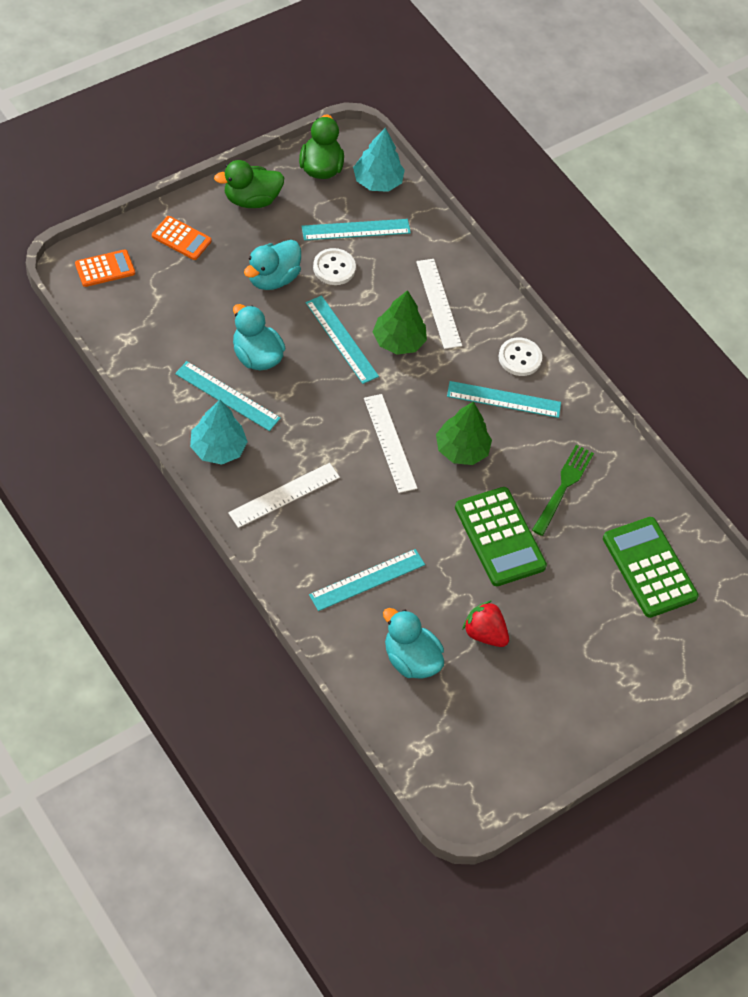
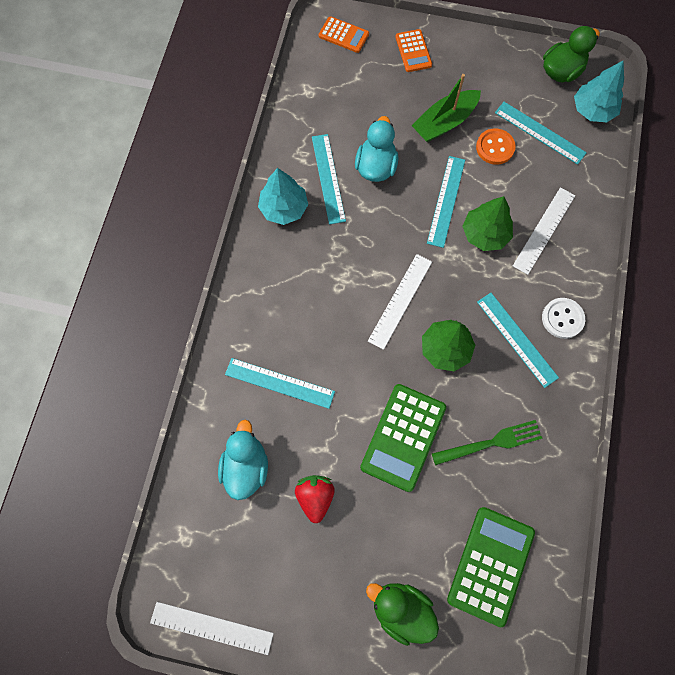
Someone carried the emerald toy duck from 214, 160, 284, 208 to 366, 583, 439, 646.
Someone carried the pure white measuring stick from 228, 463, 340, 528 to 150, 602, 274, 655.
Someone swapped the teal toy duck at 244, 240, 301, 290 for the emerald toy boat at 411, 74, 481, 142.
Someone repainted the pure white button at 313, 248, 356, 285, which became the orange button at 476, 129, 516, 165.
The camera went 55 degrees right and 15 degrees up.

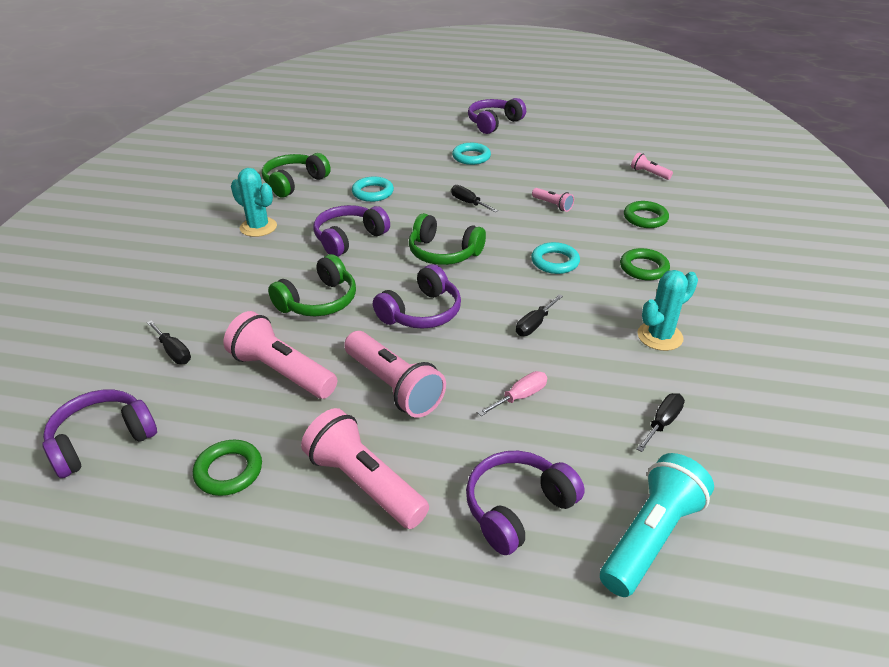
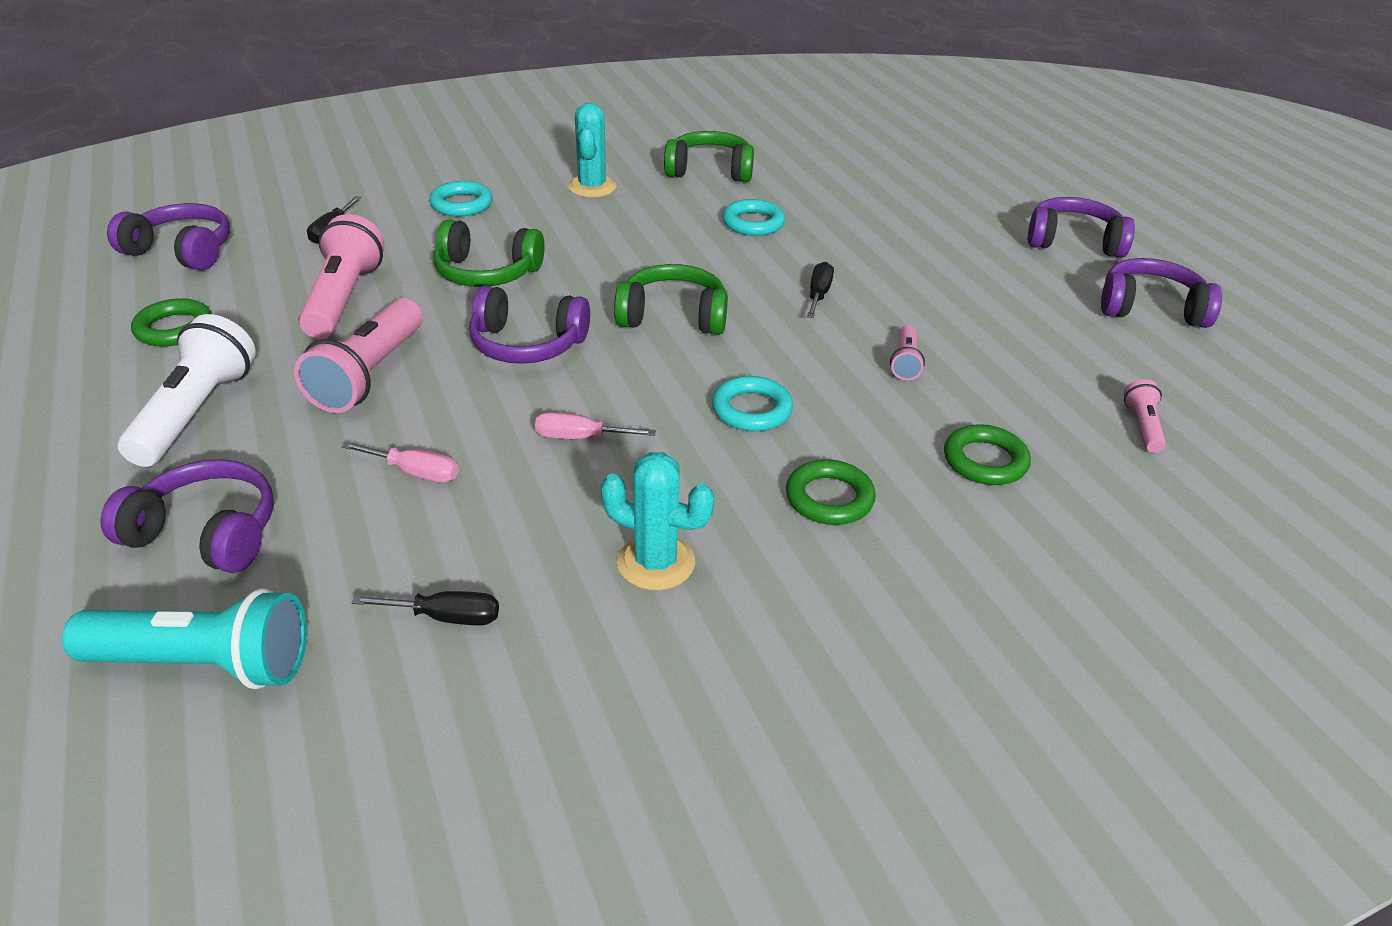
Someone repainted the rose-pink flashlight at 301, 408, 429, 529, which became the pure white flashlight at 118, 314, 256, 467.
Someone carried the violet headset from 314, 205, 390, 257 to 1101, 258, 1222, 328.
Someone rotated the emerald headset at 409, 213, 486, 265 by 105 degrees clockwise.
Someone carried the teal torus from 452, 143, 491, 165 to 430, 181, 493, 216.
Someone repainted the ebony hand screwdriver at 516, 294, 563, 336, which became the rose-pink hand screwdriver at 535, 412, 656, 439.
The camera went 55 degrees right and 0 degrees up.

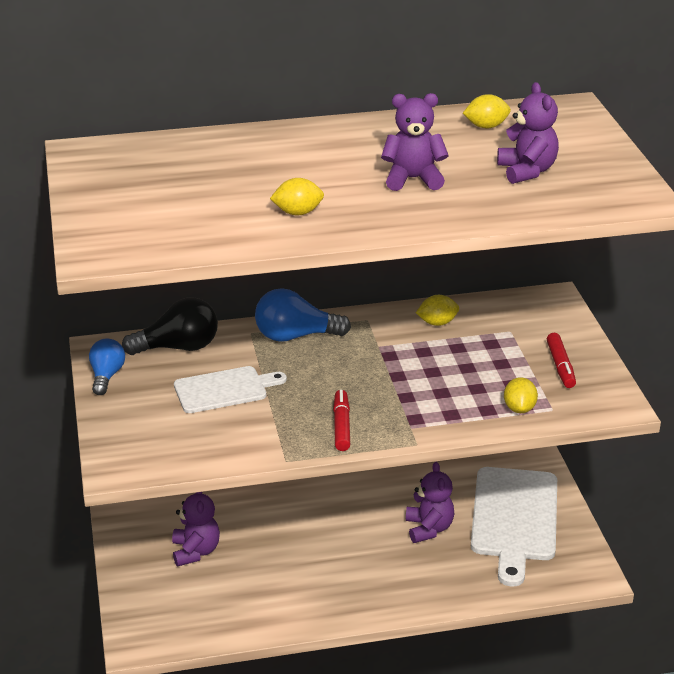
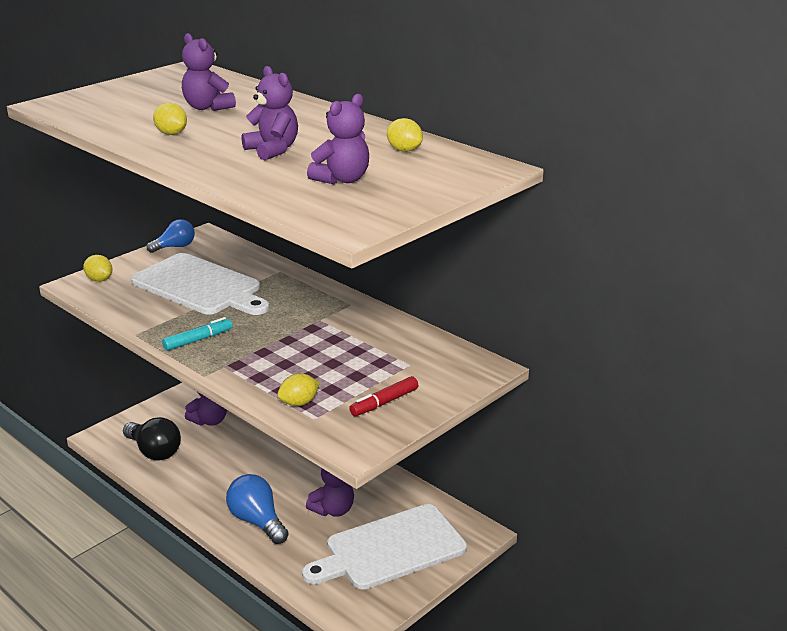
Someone carried the ebony light bulb from 122, 297, 218, 355 to 123, 417, 181, 461.
Someone scaled the pure white cutting board at 174, 366, 287, 413 by 1.70.
Someone carried the blue light bulb from 255, 288, 351, 342 to 226, 474, 289, 544.
Someone repainted the crimson marker pen at 333, 390, 350, 451, which became the teal marker pen at 162, 317, 232, 351.
Someone carried the golden toy lemon from 416, 295, 459, 326 to 83, 255, 112, 282.
Someone put down the violet teddy at 182, 33, 236, 111.
The camera went 55 degrees right and 5 degrees down.

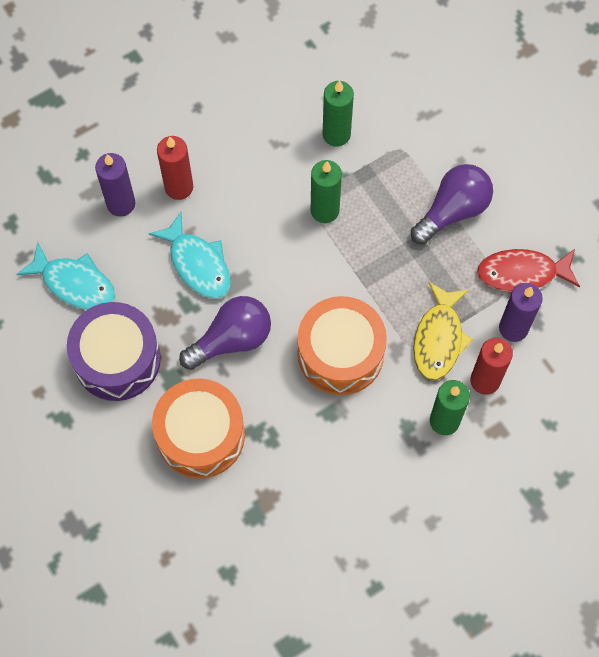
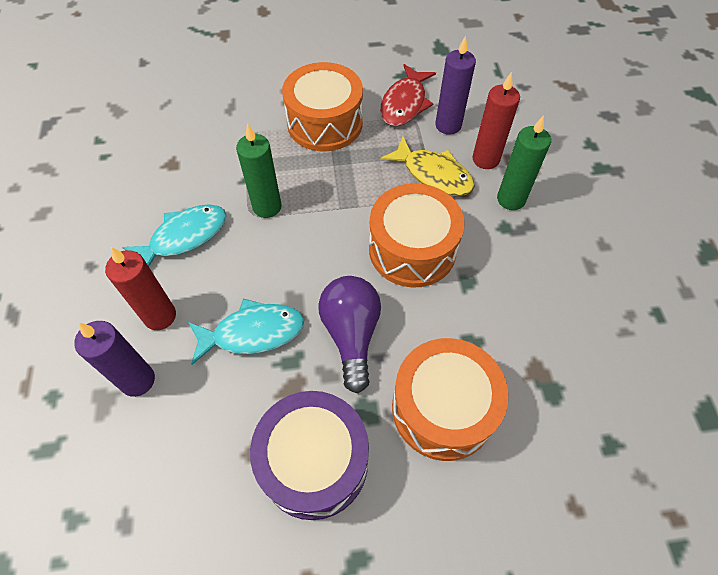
Someone carried the teal fish figure from 16, 242, 116, 310 to 122, 204, 227, 266.
Someone took away the emerald candle at 322, 80, 354, 147.
Someone swapped the violet light bulb at 411, 164, 493, 244 for the orange drum at 282, 62, 363, 151.
The camera went 65 degrees left and 10 degrees down.

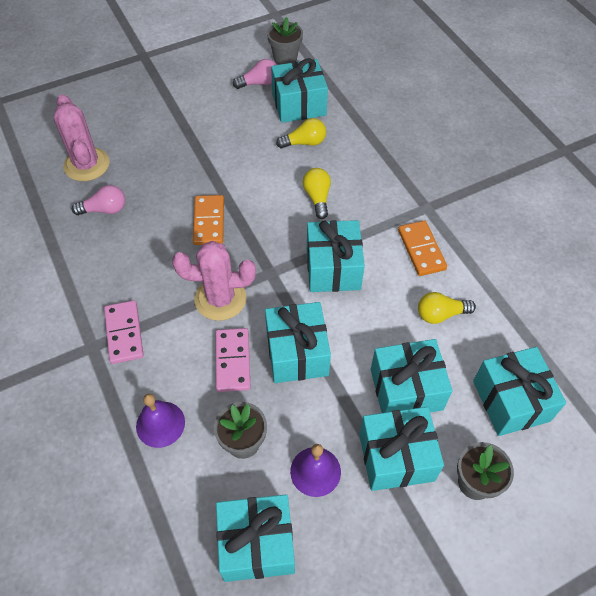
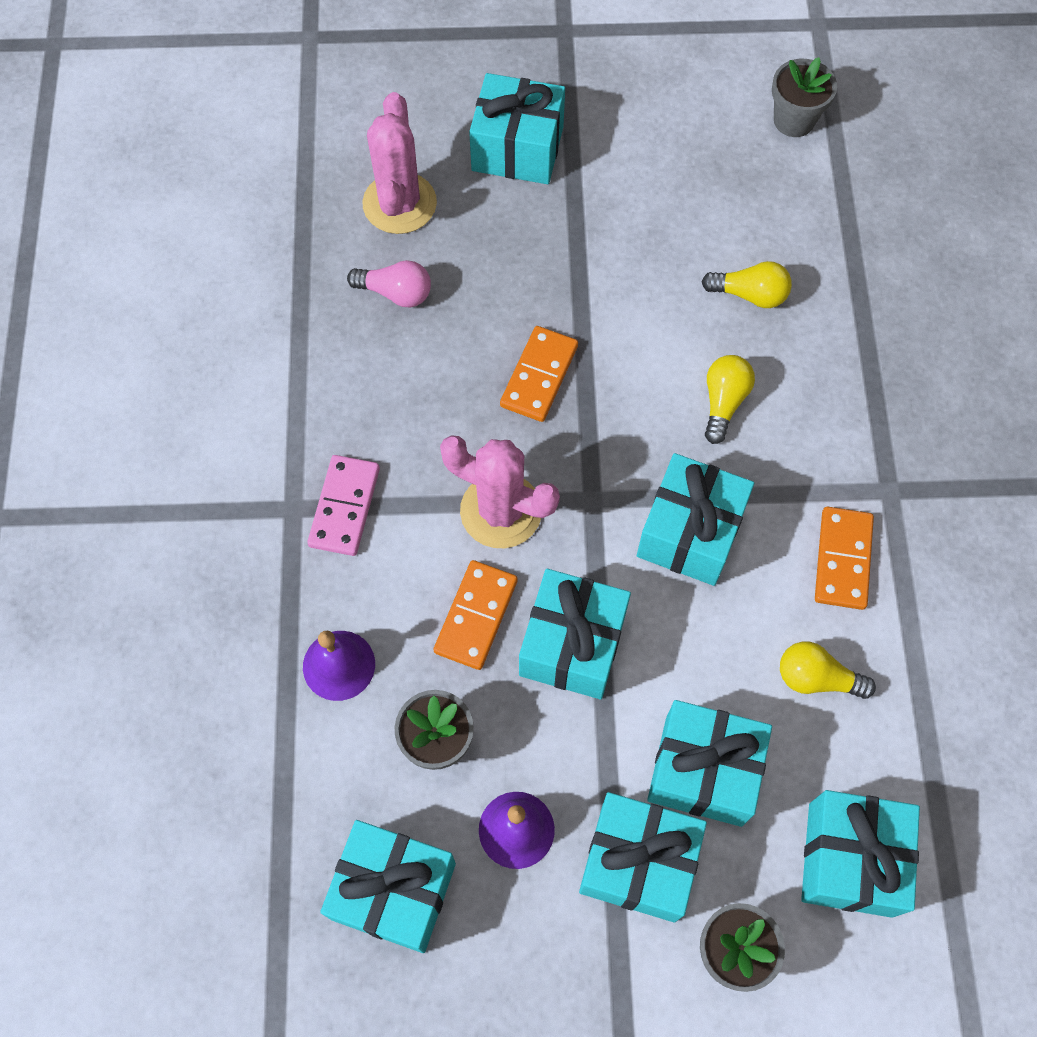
Someone repainted the rose-pink domino piece at 216, 328, 250, 392, which became the orange domino piece at 434, 560, 518, 670.
Someone took away the rose-pink light bulb at 233, 59, 277, 89.
Someone carried the teal wrapped gift from 271, 58, 328, 123 to 469, 73, 565, 184.
The camera went 25 degrees right and 10 degrees up.

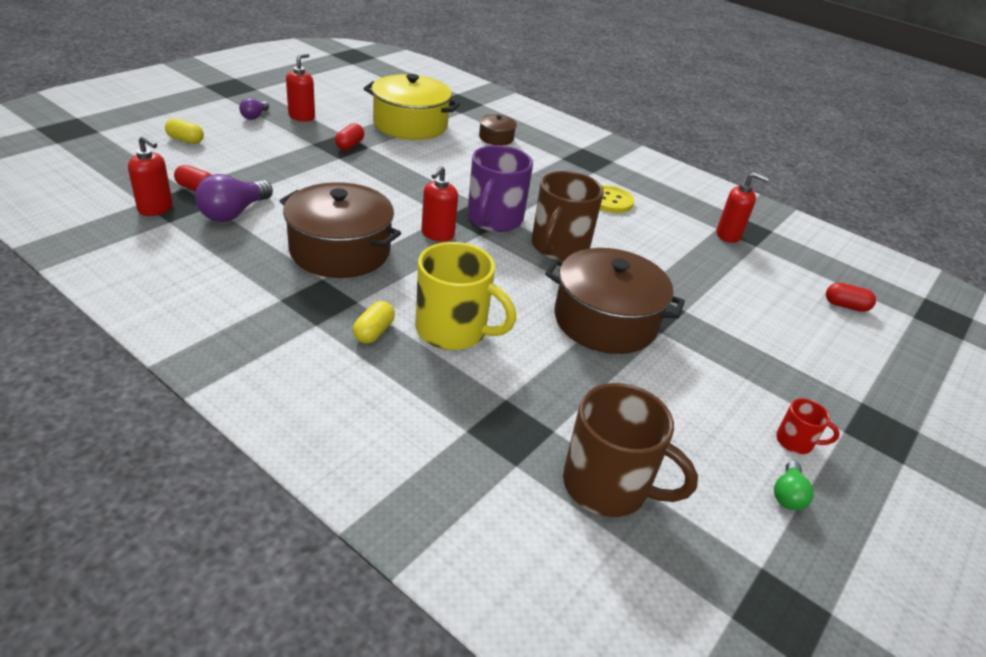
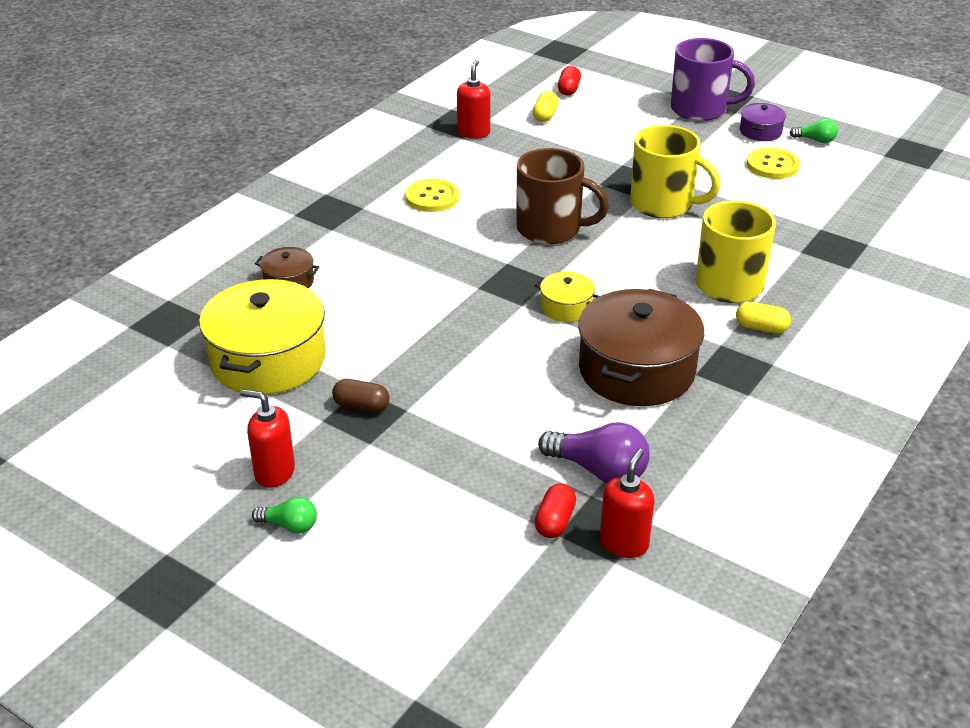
Someone carried the golden capsule from 165, 118, 204, 144 to 533, 91, 559, 122.
Someone repainted the violet light bulb at 239, 98, 269, 120, which became the emerald light bulb at 252, 497, 317, 534.
Someone repainted the crimson capsule at 335, 123, 364, 150, which became the russet capsule at 332, 379, 390, 413.
Someone swapped the crimson soap dispenser at 421, 166, 458, 242 for the golden pot at 535, 272, 600, 322.
Someone carried the violet mug from 467, 145, 533, 232 to 671, 38, 755, 121.
Someone swapped the russet pot at 545, 248, 685, 354 for the golden mug at 630, 125, 721, 218.
Someone took away the russet mug at 563, 383, 698, 517.
Someone swapped the crimson mug at 776, 398, 840, 454 for the violet pot at 740, 103, 786, 141.
Someone put down the golden button at 747, 148, 800, 179.
The camera went 90 degrees left and 0 degrees up.

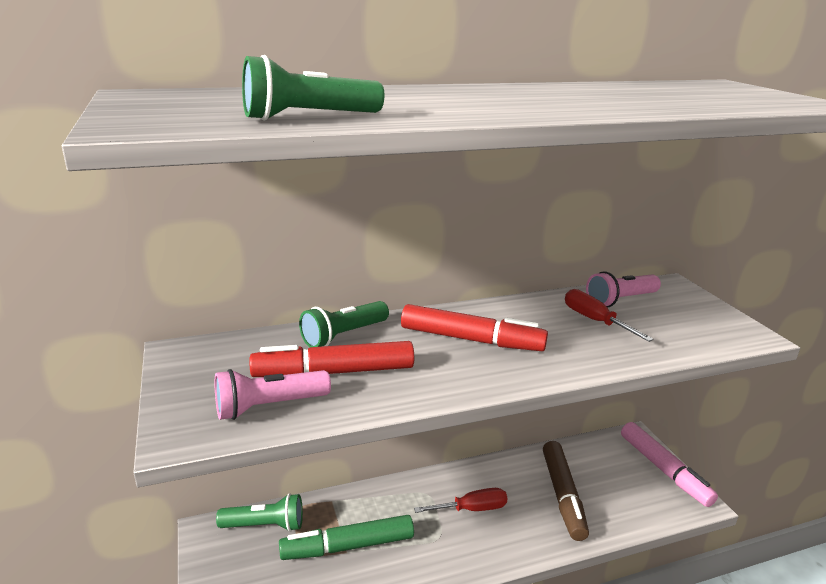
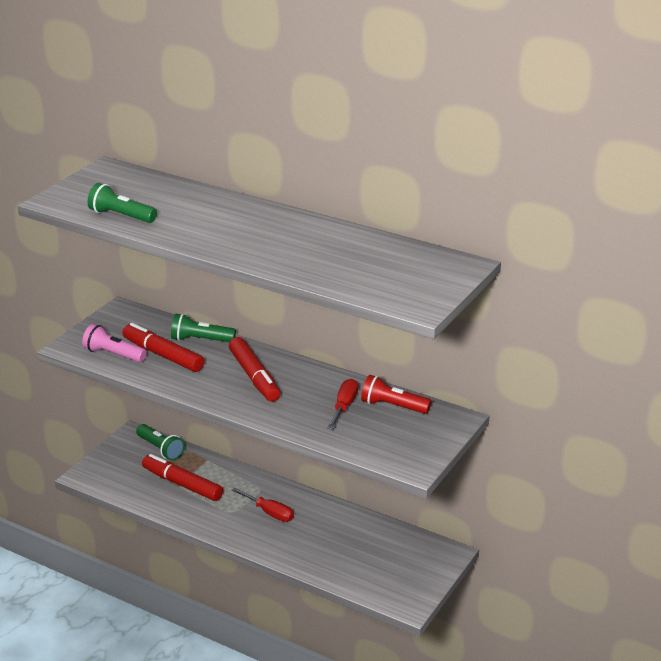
Someone repainted the emerald marker pen at 279, 515, 414, 560, which became the crimson marker pen at 142, 454, 223, 501.
Someone took away the russet marker pen at 543, 441, 589, 541.
Someone repainted the rose-pink flashlight at 586, 271, 661, 307, which became the crimson flashlight at 361, 375, 431, 414.
Someone took away the rose-pink marker pen at 621, 422, 718, 507.
The camera went 50 degrees right and 5 degrees up.

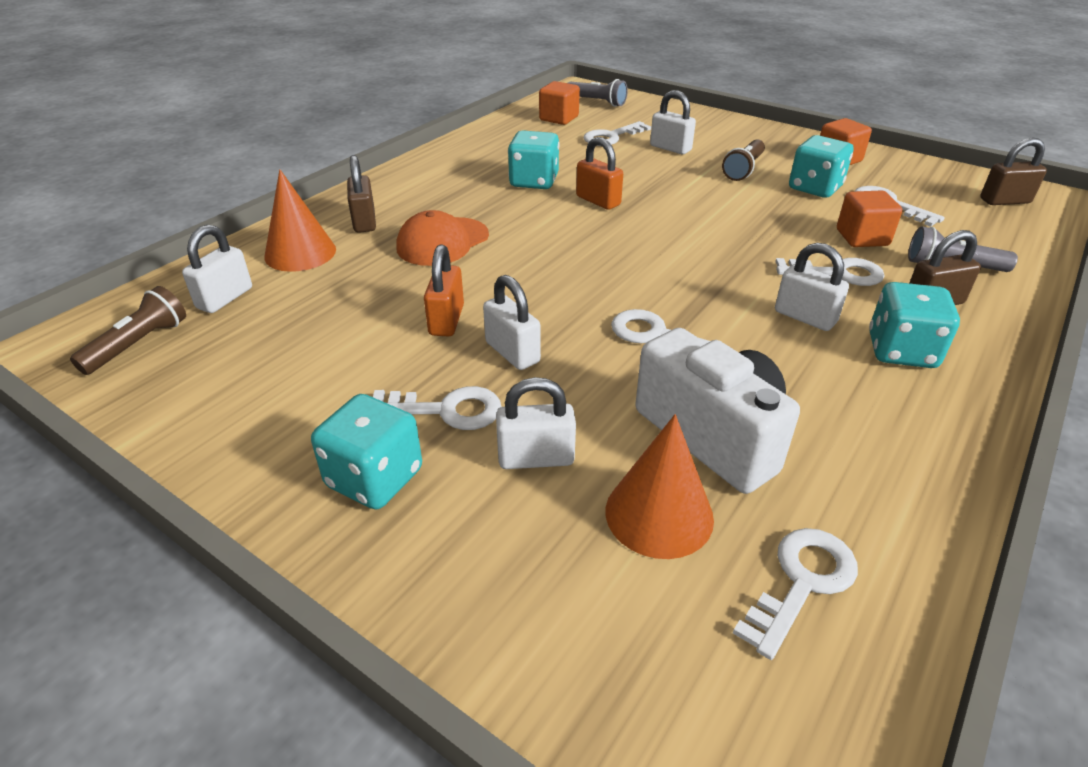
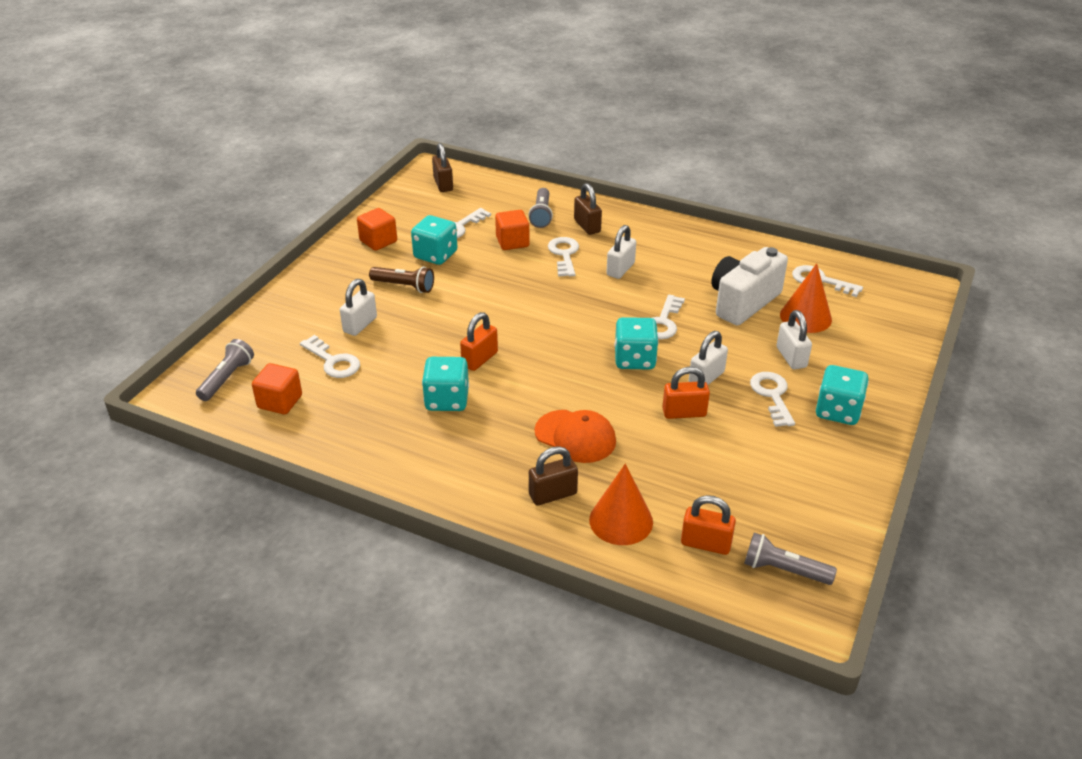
Someone repainted the russet flashlight at 70, 286, 186, 375, which became the ash-grey flashlight at 744, 533, 837, 585.
Someone repainted the pure white padlock at 182, 225, 252, 313, which became the orange padlock at 681, 495, 736, 555.
Someone carried the teal game die from 869, 282, 960, 368 to 614, 317, 659, 370.
The camera went 100 degrees left and 0 degrees up.

